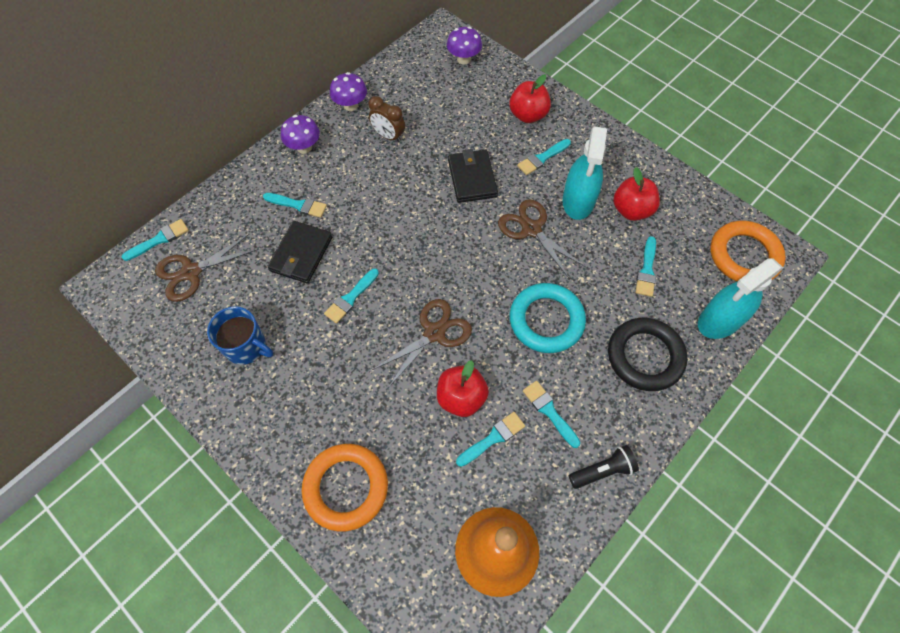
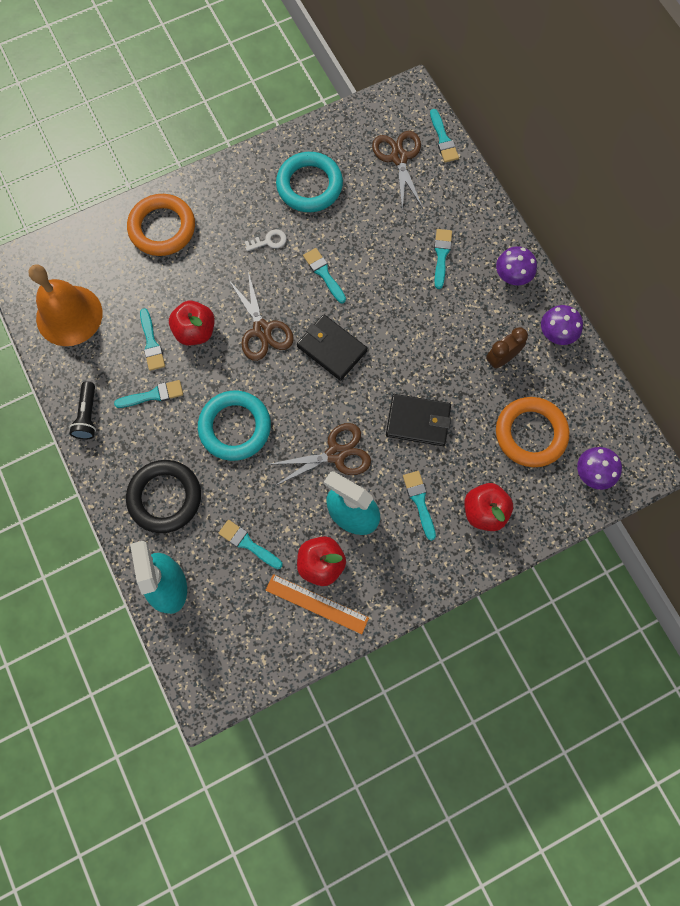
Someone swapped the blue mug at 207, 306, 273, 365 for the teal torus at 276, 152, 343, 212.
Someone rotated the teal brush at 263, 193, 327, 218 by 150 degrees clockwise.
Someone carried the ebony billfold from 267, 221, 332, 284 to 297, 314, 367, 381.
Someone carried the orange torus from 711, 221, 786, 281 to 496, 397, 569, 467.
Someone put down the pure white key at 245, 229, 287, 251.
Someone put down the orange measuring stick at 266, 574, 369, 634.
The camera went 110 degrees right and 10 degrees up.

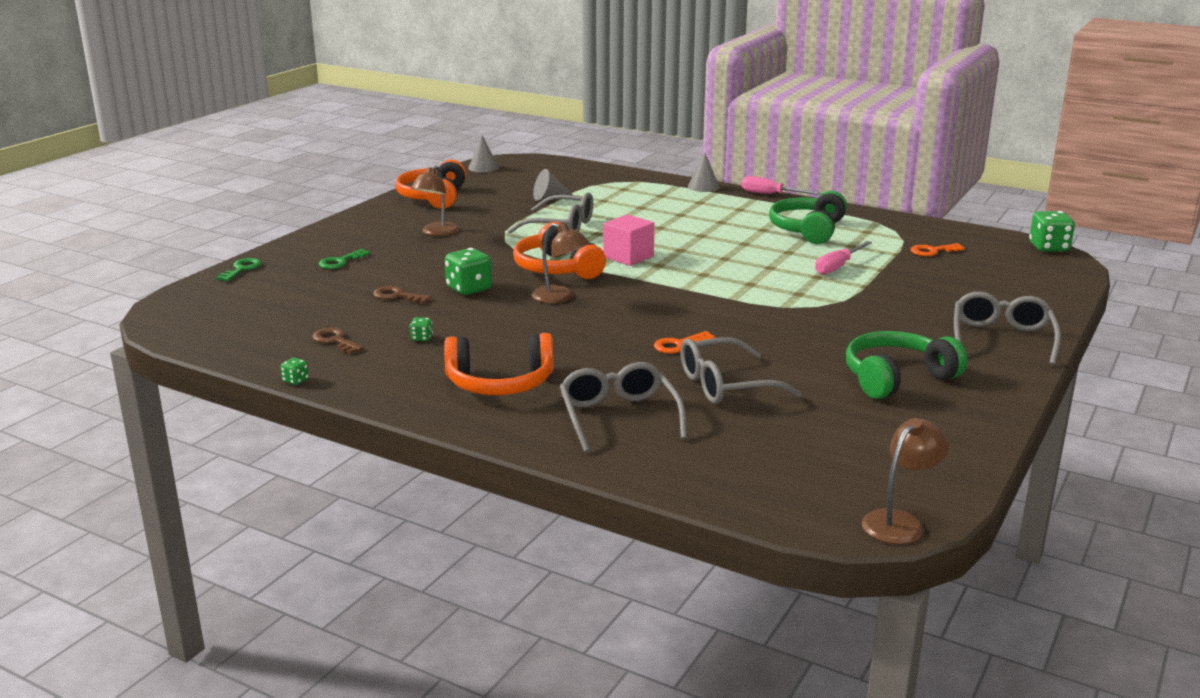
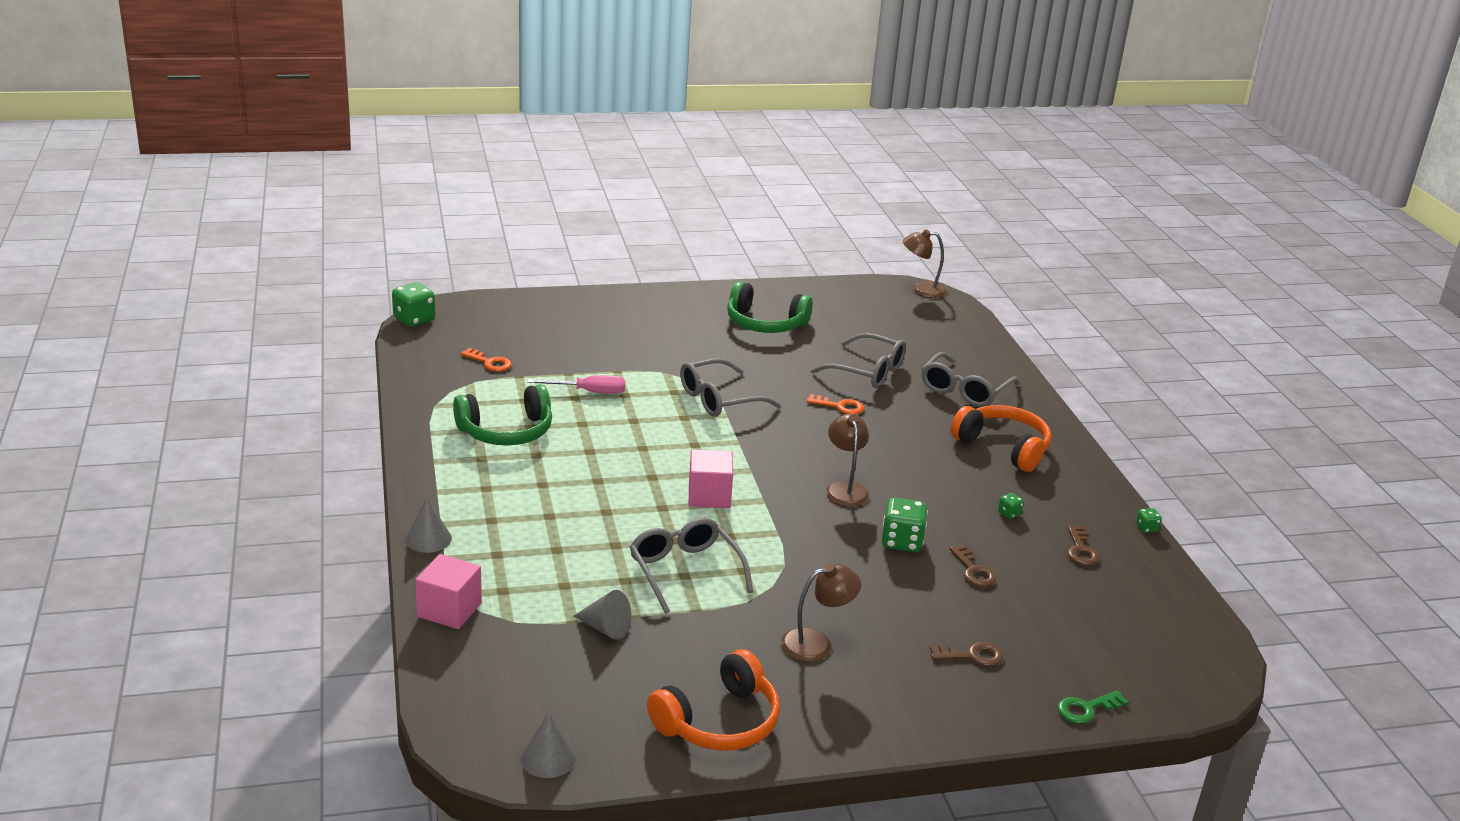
Someone repainted the emerald key at 318, 249, 370, 269, which became the russet key at 930, 642, 1003, 666.
Someone took away the orange headset at 513, 222, 606, 279.
Someone took away the rose-pink hand screwdriver at 741, 176, 822, 195.
Someone carried the ash-grey eyeglasses from 954, 291, 1061, 365 to 680, 358, 781, 417.
Someone put down the rose-pink block at 415, 554, 482, 629.
The camera went 135 degrees left and 5 degrees up.

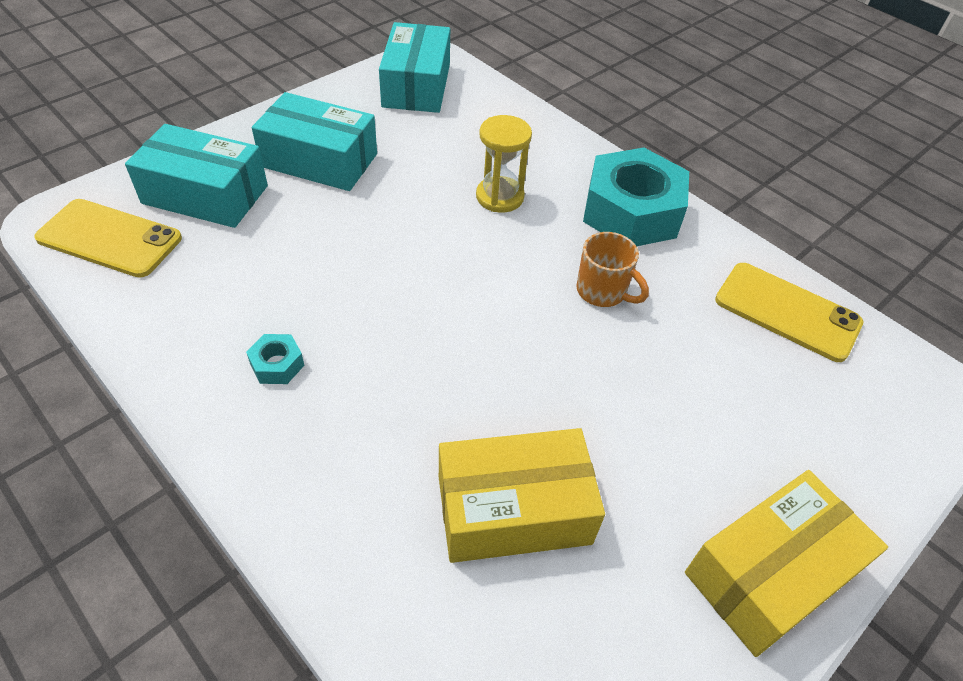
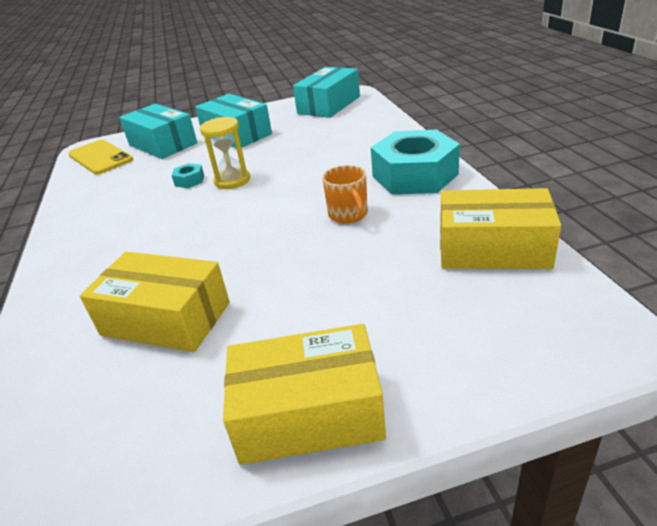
Someone carried the teal hexagon nut from 246, 334, 305, 384 to 171, 163, 204, 188.
Someone carried the golden sand timer from 476, 115, 532, 213 to 200, 117, 250, 189.
Someone swapped the golden smartphone at 715, 263, 863, 362 for the golden parcel at 440, 188, 561, 269.
The camera went 35 degrees right and 15 degrees down.

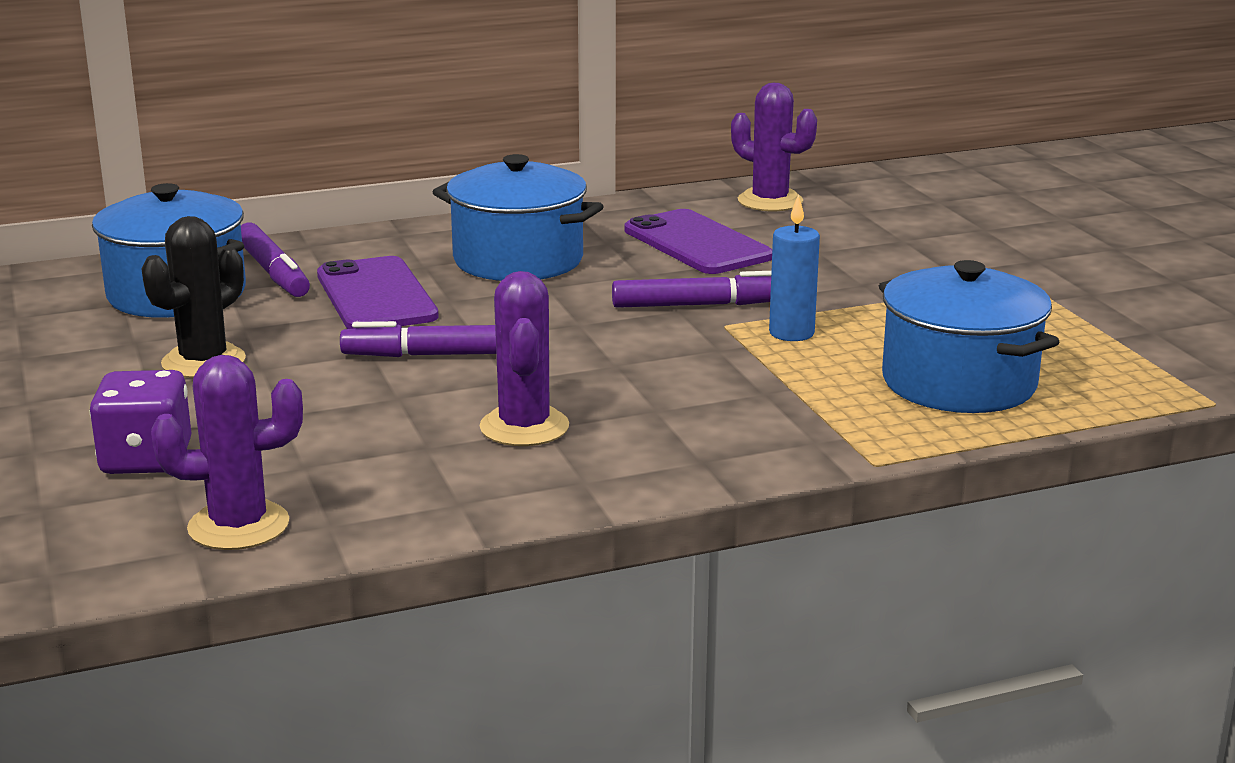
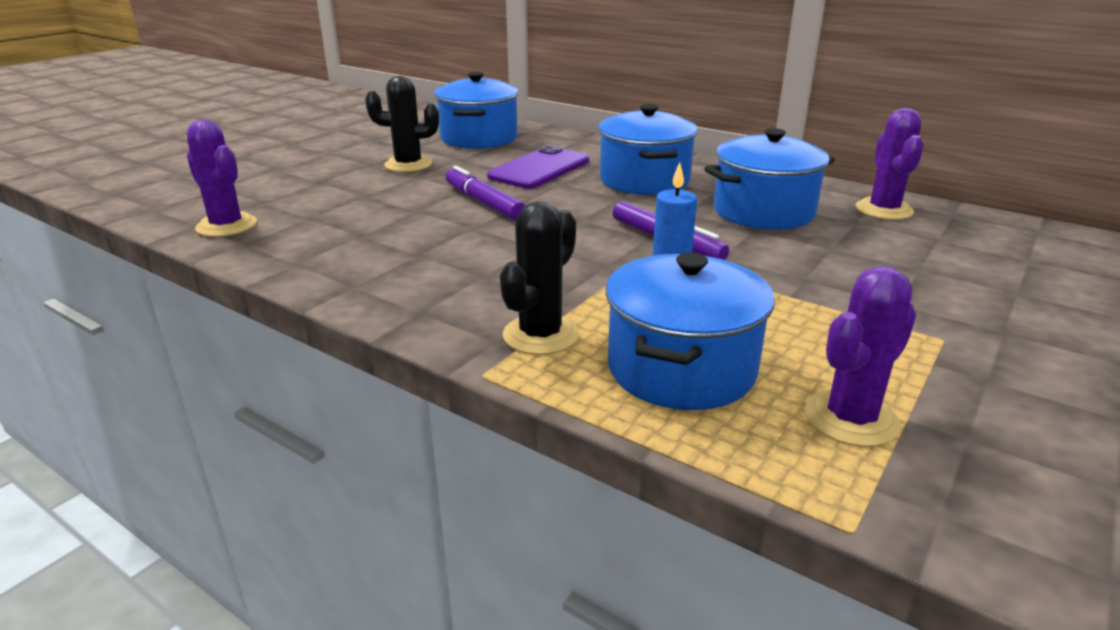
Someone took away the violet game die at 90, 370, 191, 474.
Someone took away the violet marker pen at 241, 222, 310, 297.
Someone carried the violet prickly plant from 480, 271, 569, 446 to 805, 266, 916, 447.
Someone swapped the violet smartphone at 625, 209, 772, 274 for the blue pot at 704, 128, 835, 230.
Someone put down the ebony prickly plant at 500, 201, 579, 355.
The camera went 55 degrees right and 5 degrees up.

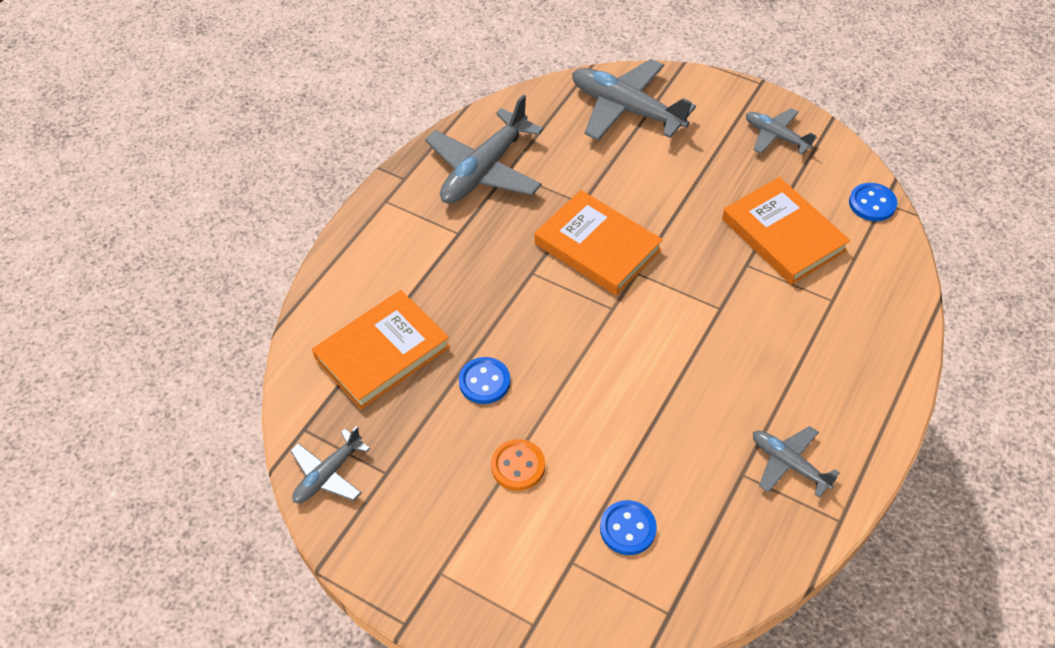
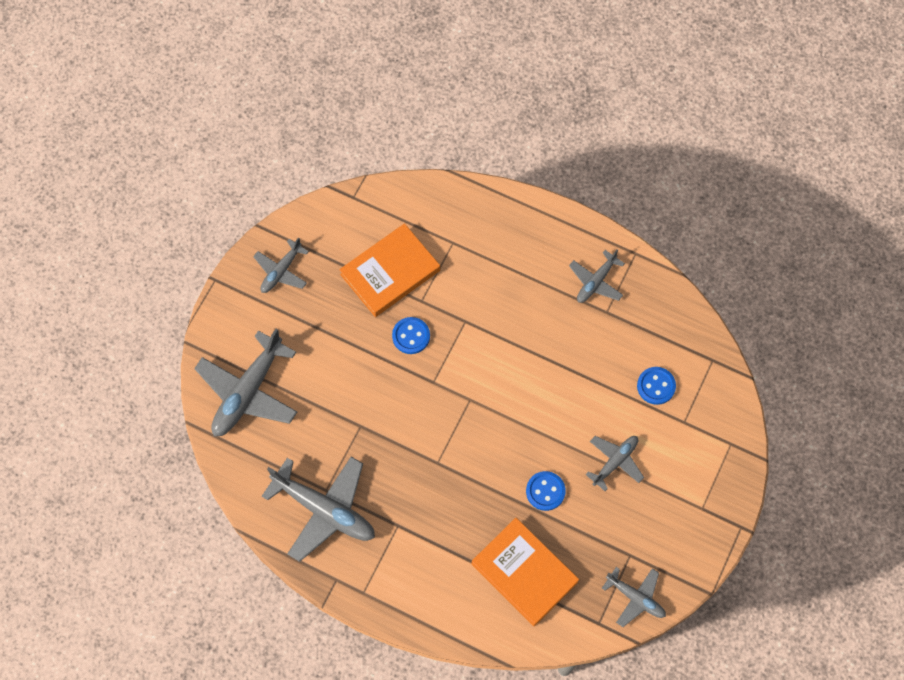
Someone swapped the orange button at 491, 439, 545, 491 for the ash-grey plane at 585, 436, 644, 491.
Someone took away the orange book at 535, 190, 663, 295.
Someone carried the blue button from 849, 183, 897, 221 to 392, 317, 430, 354.
The camera went 95 degrees left and 15 degrees up.

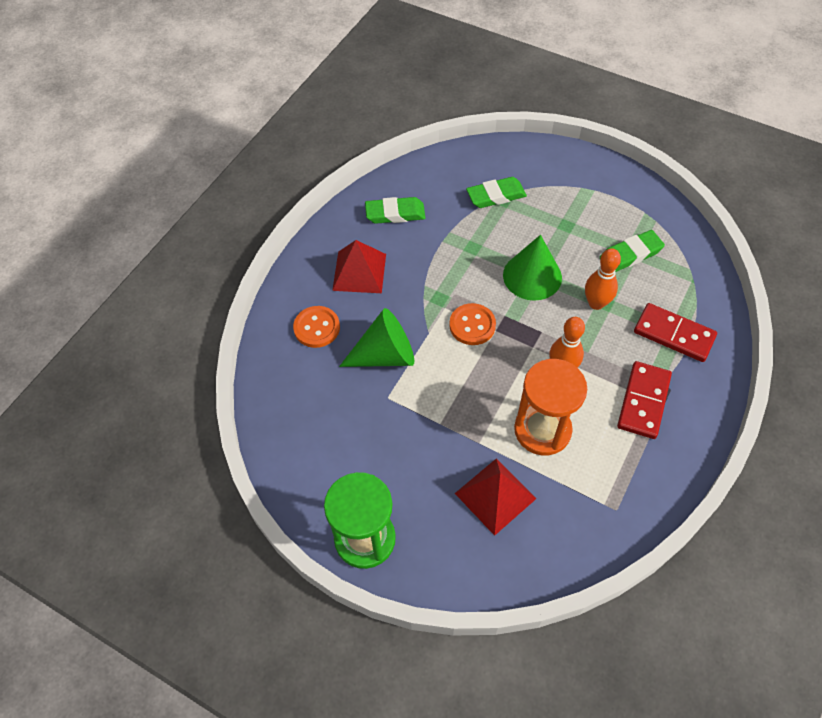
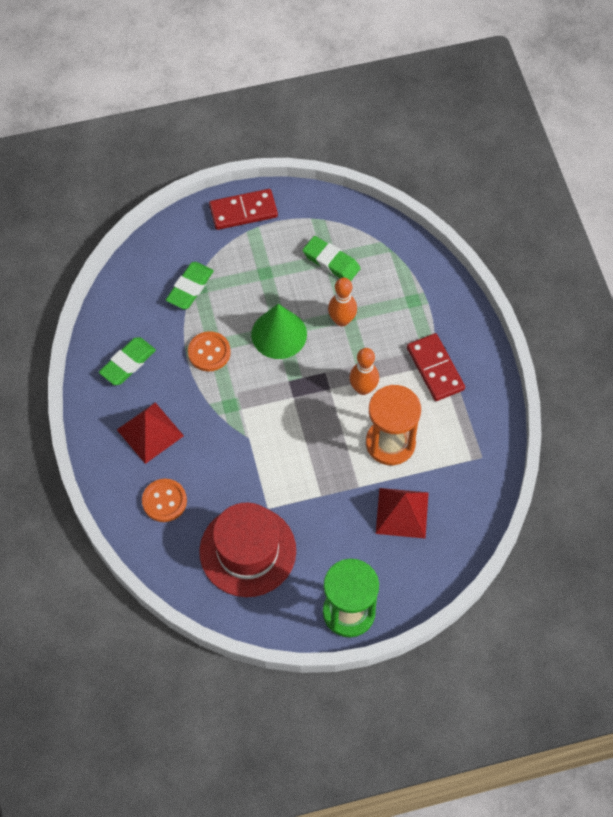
Someone took away the emerald solid cone at 339, 308, 414, 367.
Someone carried the orange button from 449, 303, 496, 345 to 188, 331, 231, 372.
Someone rotated the emerald gum eraser at 600, 230, 665, 272 by 75 degrees counterclockwise.
Someone carried the crimson domino piece from 634, 303, 717, 362 to 209, 189, 278, 230.
Someone put down the crimson hat at 199, 502, 296, 597.
The camera went 45 degrees left and 5 degrees up.

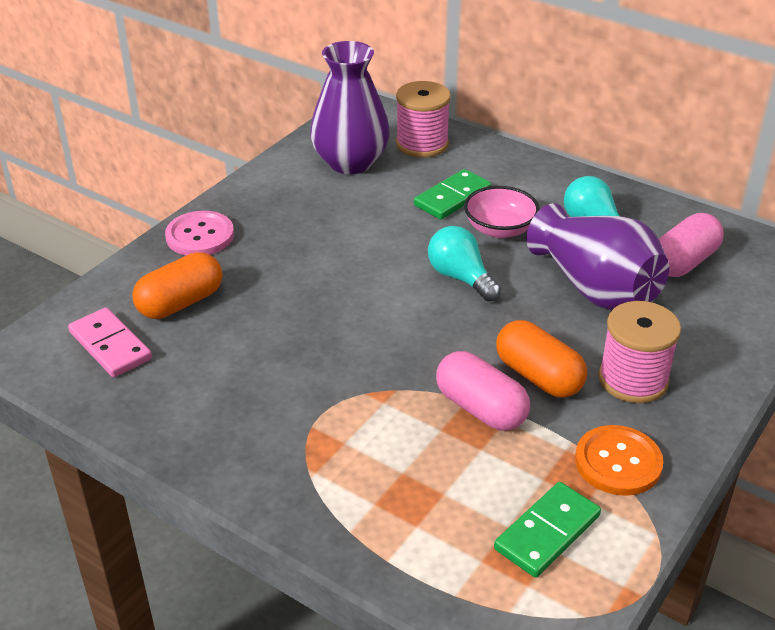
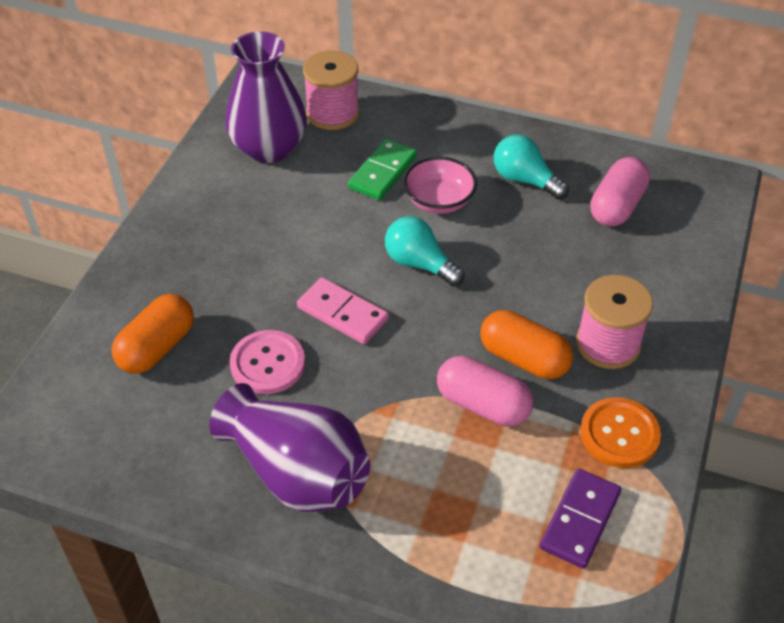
Someone carried the rose-pink domino piece from 68, 307, 152, 377 to 297, 277, 389, 344.
Someone carried the rose-pink button from 165, 211, 234, 255 to 230, 330, 305, 394.
Someone repainted the emerald domino piece at 494, 482, 601, 578, which became the violet domino piece at 539, 469, 621, 569.
Someone carried the violet tall vase from 526, 203, 669, 310 to 209, 383, 370, 512.
The camera went 15 degrees left and 10 degrees up.

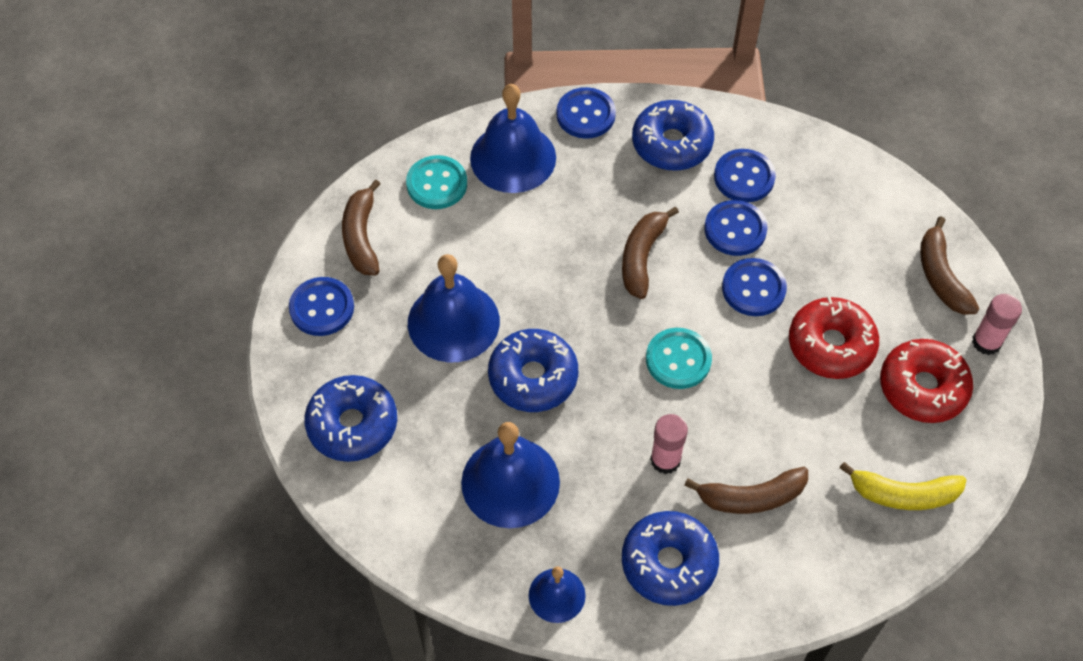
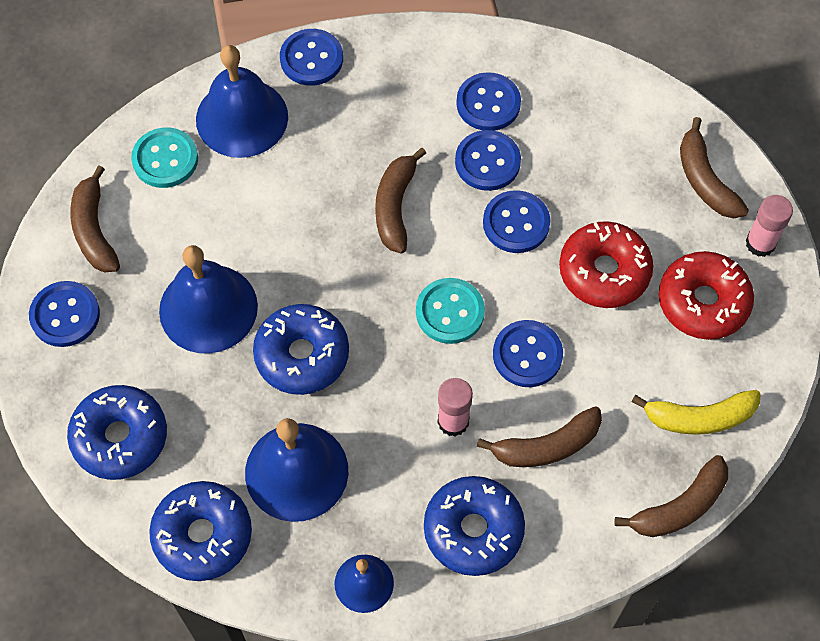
Someone carried the blue glazed donut from 632, 100, 714, 171 to 149, 481, 252, 581.
Someone put down the blue button at 493, 320, 563, 387.
Someone put down the russet toy banana at 615, 455, 728, 537.
The camera went 10 degrees left and 5 degrees up.

